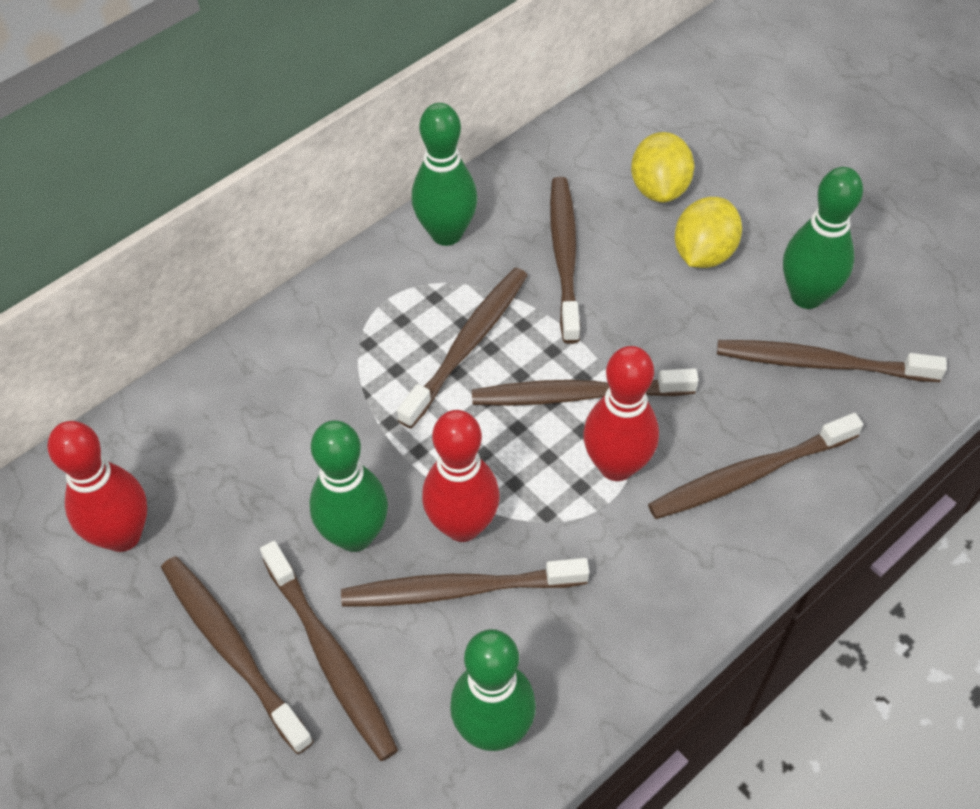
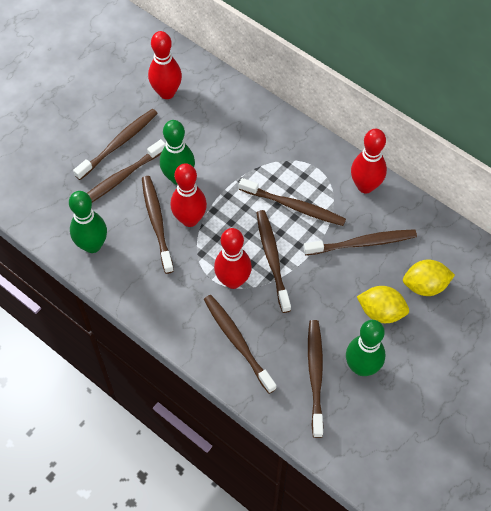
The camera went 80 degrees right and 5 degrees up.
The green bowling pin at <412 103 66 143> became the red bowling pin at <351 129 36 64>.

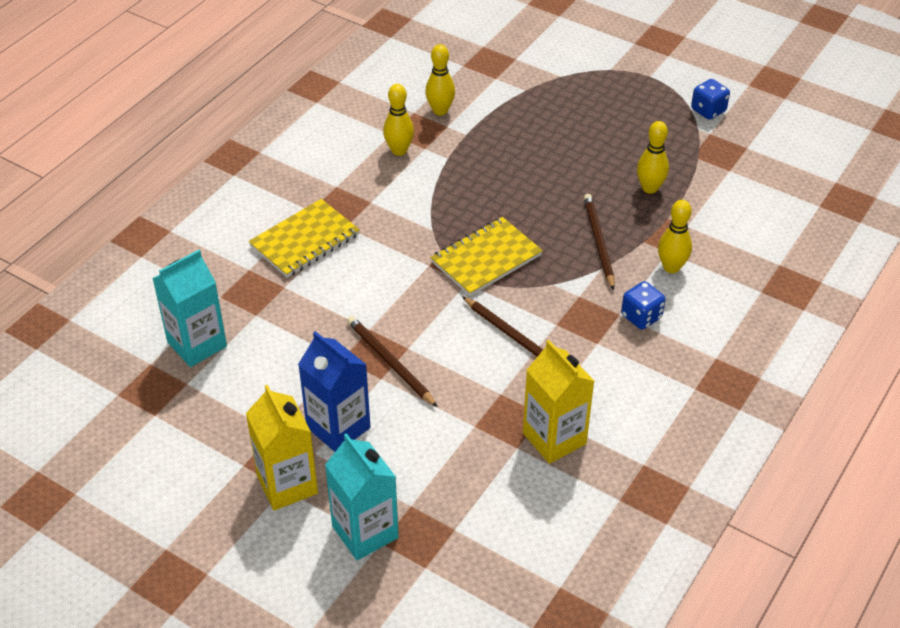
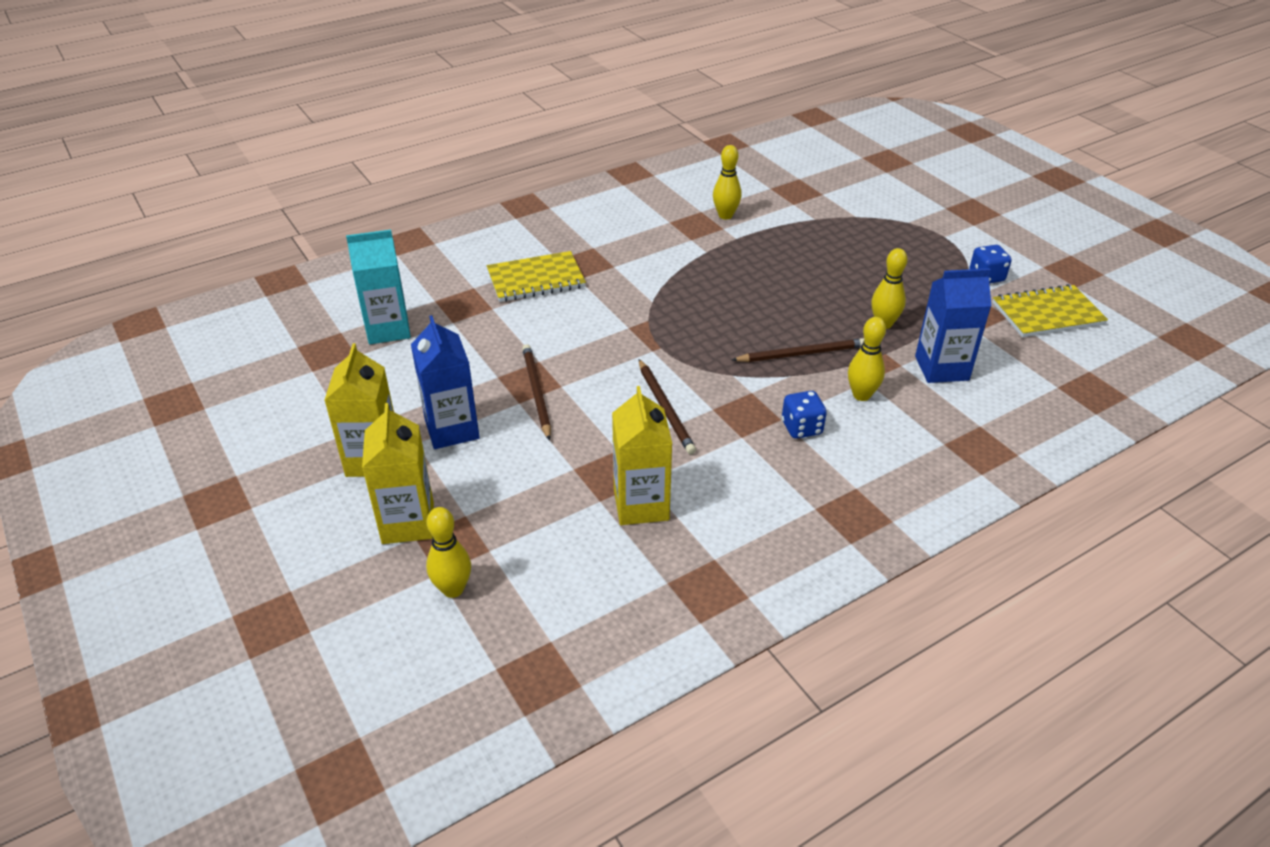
The camera went 25 degrees right and 5 degrees down.
The yellow bowling pin moved from <383 84 31 72> to <426 507 45 91>.
The brown pencil at <584 194 30 96> turned 60 degrees clockwise.
The yellow notebook moved from <430 217 113 79> to <992 284 116 53>.
The turquoise carton at <325 433 74 127> became the yellow carton at <362 403 72 141>.
The blue carton at <915 268 77 115> appeared.

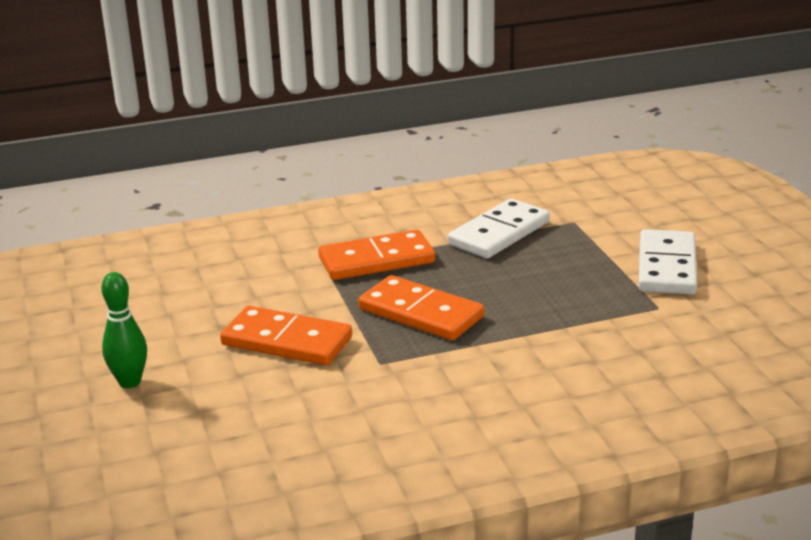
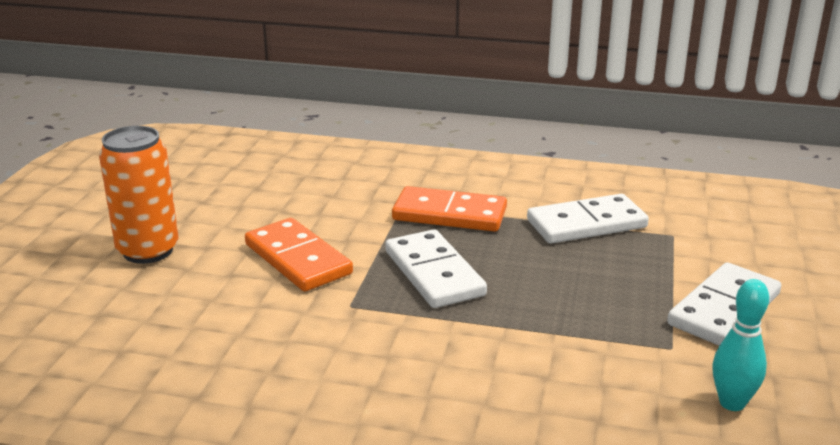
The camera went 30 degrees right and 0 degrees up.
The green bowling pin at <101 272 46 116> was replaced by the orange can at <99 126 80 138>.
The orange domino at <358 275 126 65> became the white domino at <385 229 102 79>.
The turquoise bowling pin at <712 279 57 132> appeared.

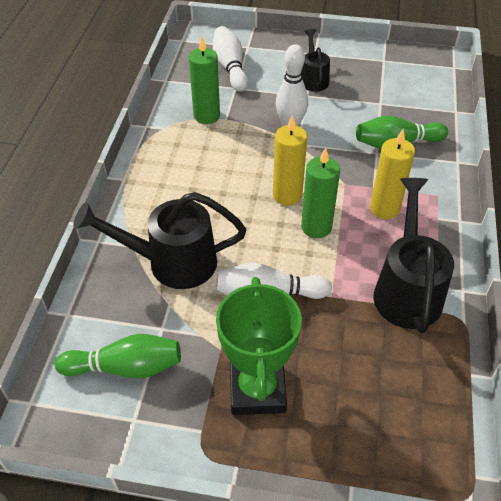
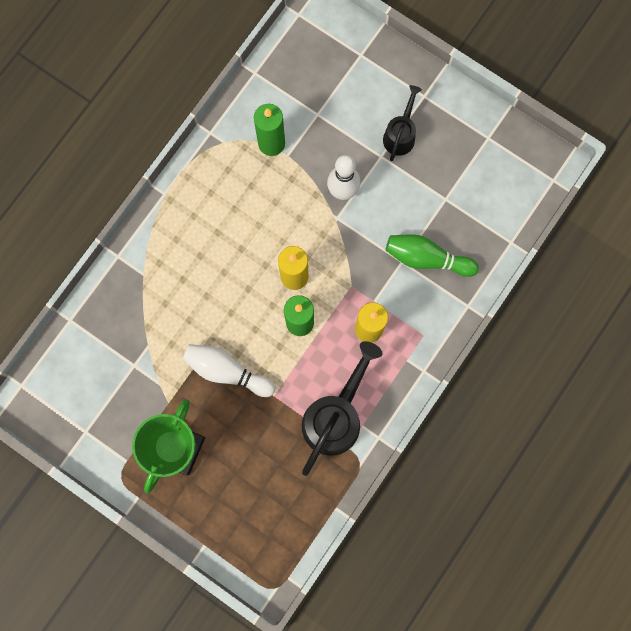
The camera went 25 degrees right and 30 degrees up.
The white bowling pin at <213 26 35 66> disappeared.
The black watering can at <73 192 173 97> disappeared.
The green bowling pin at <55 334 126 44> disappeared.

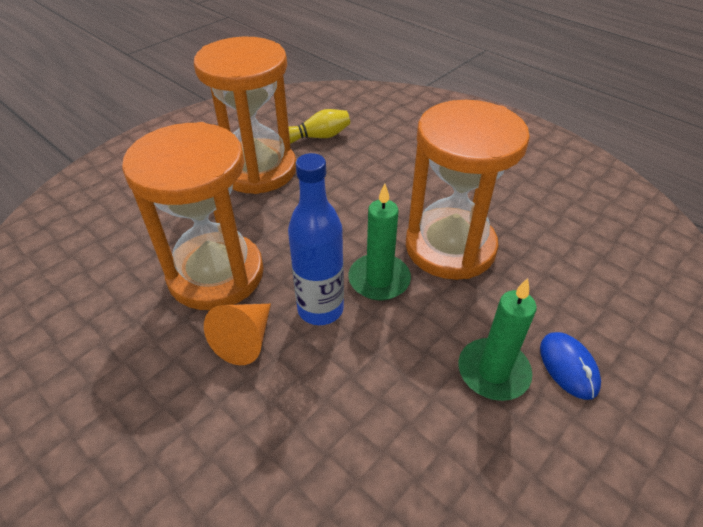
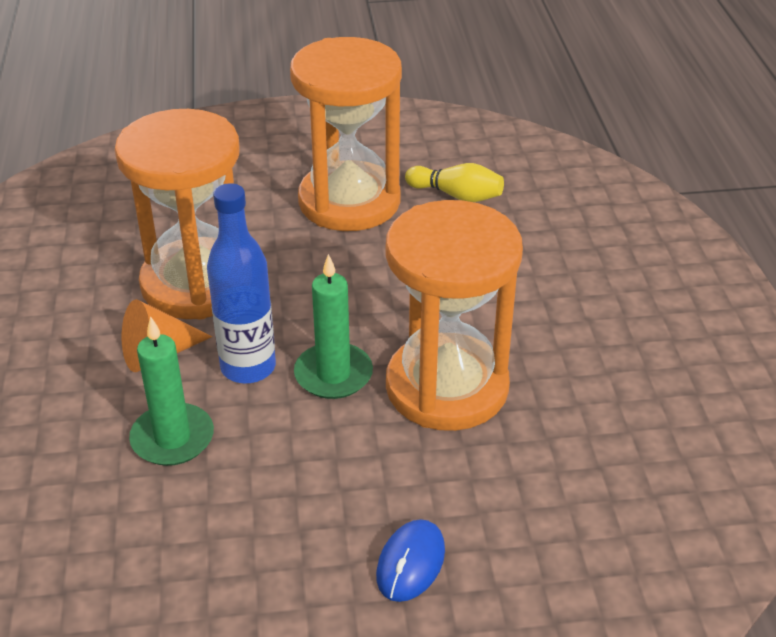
The camera went 40 degrees right and 5 degrees down.
The green candle moved from <458 278 79 123> to <129 316 85 150>.

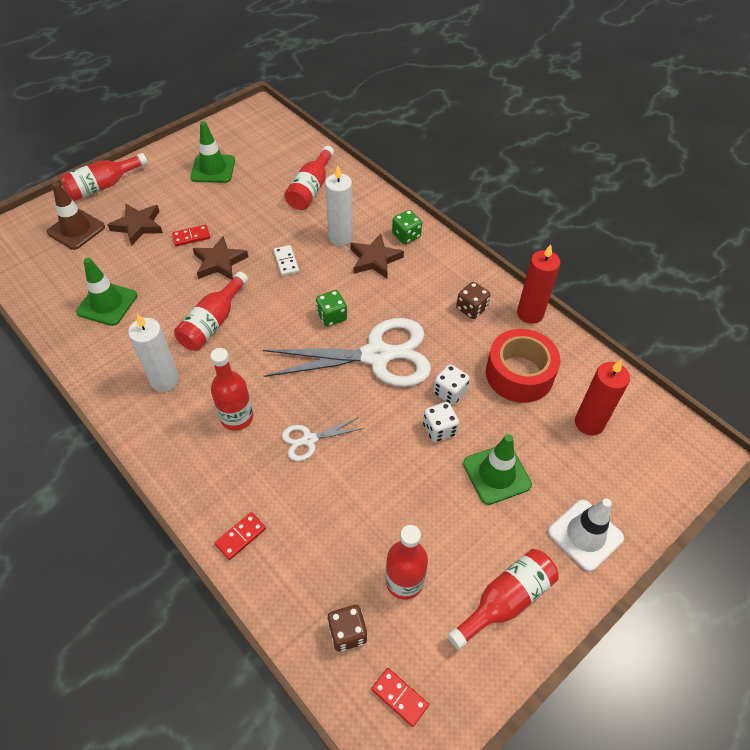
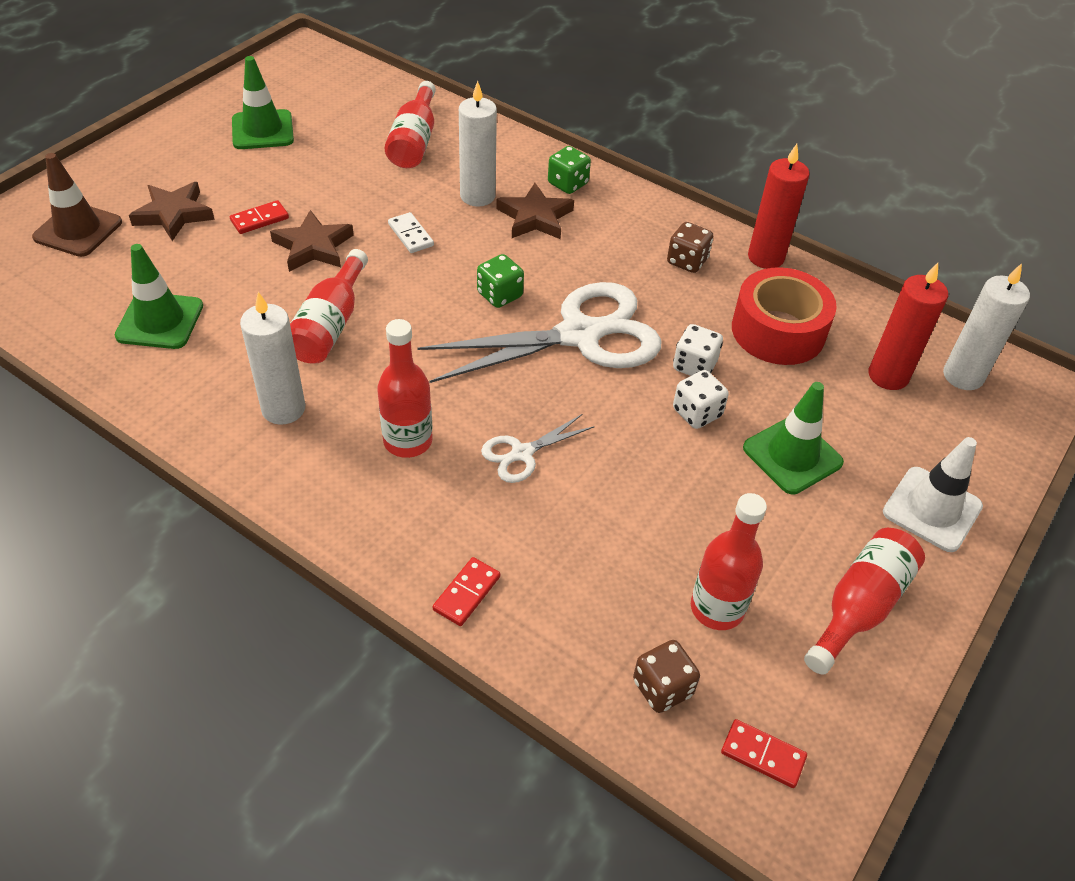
The camera went 15 degrees left and 5 degrees down.
The red bottle at <60 153 88 48> disappeared.
The white candle at <943 263 87 127> appeared.

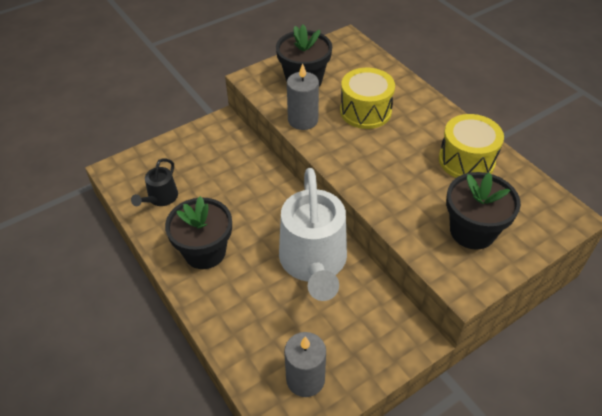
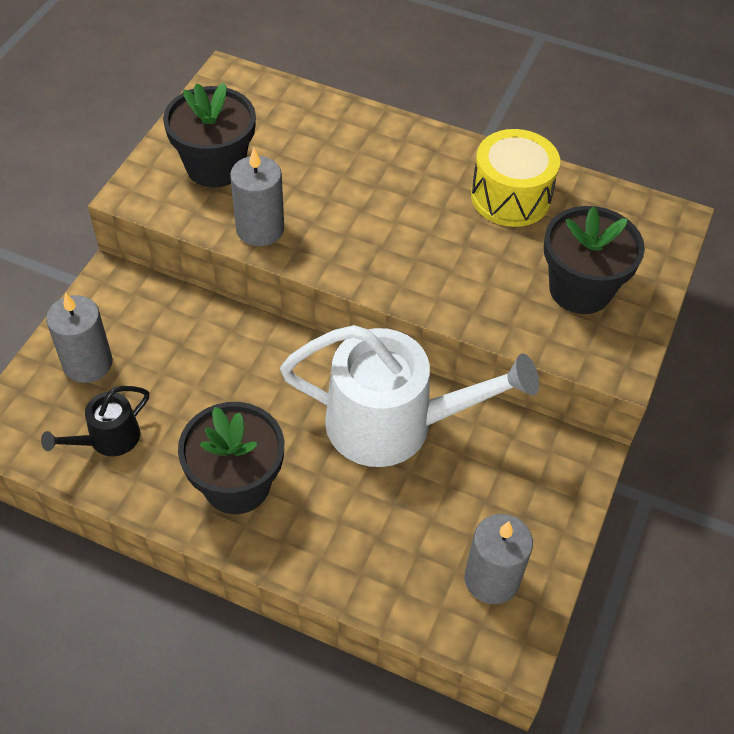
The camera went 35 degrees left and 5 degrees up.
The yellow drum at <340 68 55 61> disappeared.
The black watering can at <131 158 47 48> turned 60 degrees clockwise.
The white watering can at <279 168 68 133> turned 45 degrees counterclockwise.
The grey candle at <46 293 67 90> appeared.

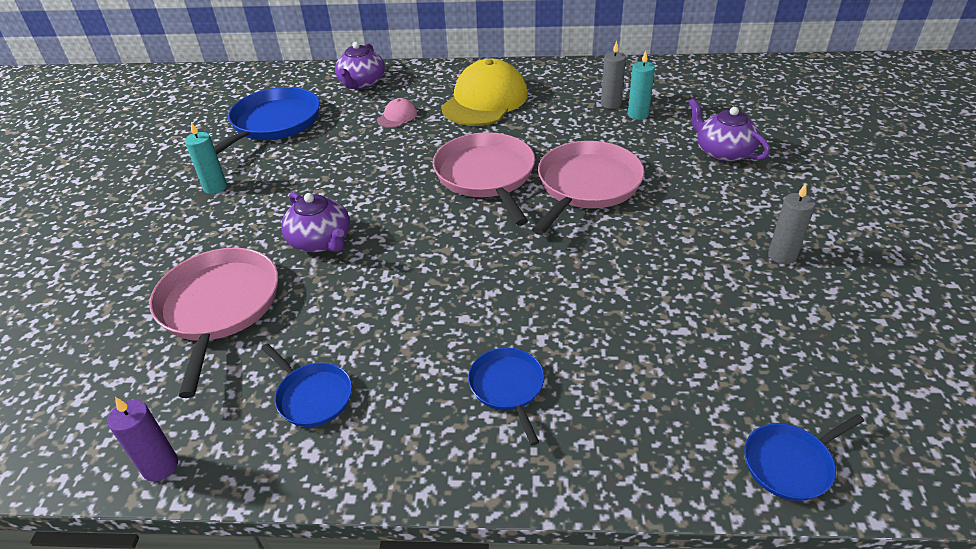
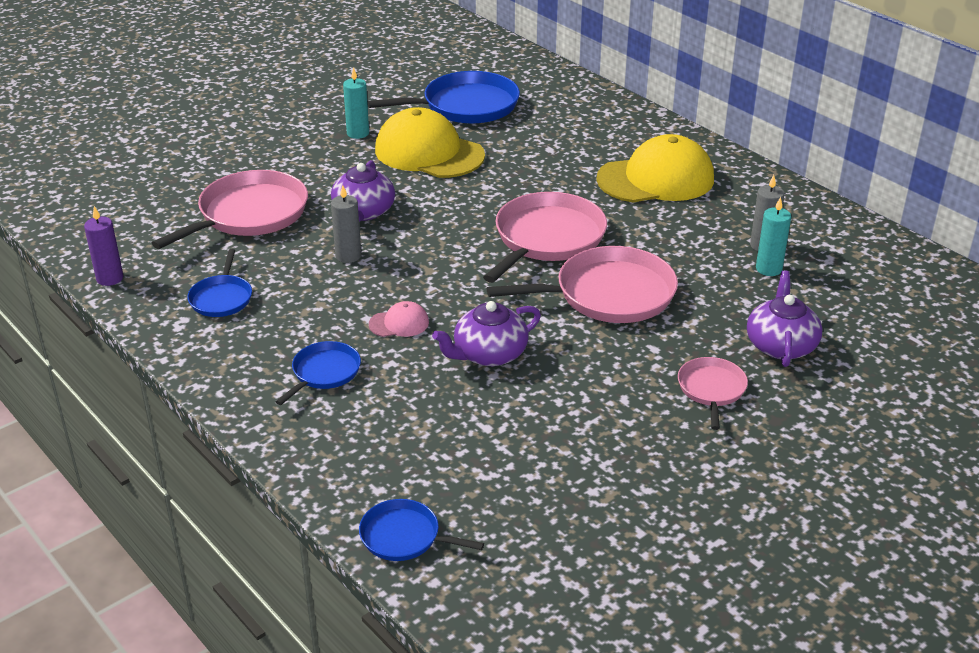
The camera went 45 degrees right and 5 degrees down.
The purple teapot moved from <335 42 50 47> to <432 301 109 65>.
The pink cap moved from <377 98 40 30> to <369 301 60 36>.
The grey candle moved from <768 183 47 81> to <331 185 30 78>.
The yellow cap at <375 107 110 71> appeared.
The pink pan at <678 357 70 73> appeared.

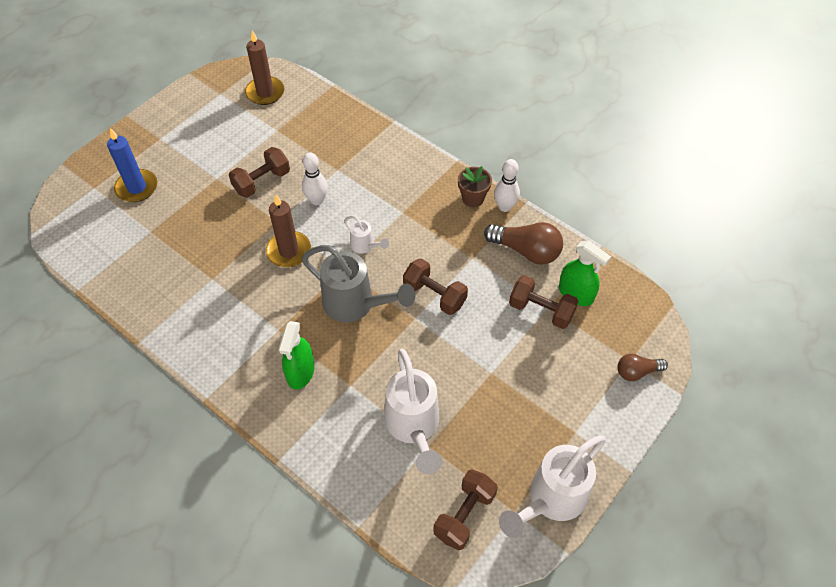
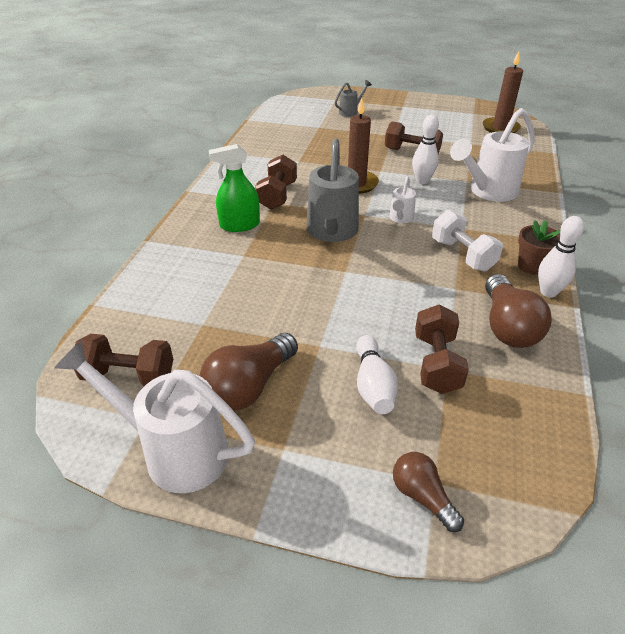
The camera went 65 degrees right and 15 degrees down.
The blue candle at <107 128 50 74> was replaced by the grey watering can at <335 80 37 37>.
The green spray bottle at <559 241 52 65> disappeared.
The brown dumbbell moved from <403 258 65 57> to <255 155 42 55>.
The white watering can moved from <384 349 58 125> to <450 108 85 94>.
The white dumbbell at <432 210 71 61> appeared.
The brown light bulb at <200 333 98 78> appeared.
The white bowling pin at <356 335 42 79> appeared.

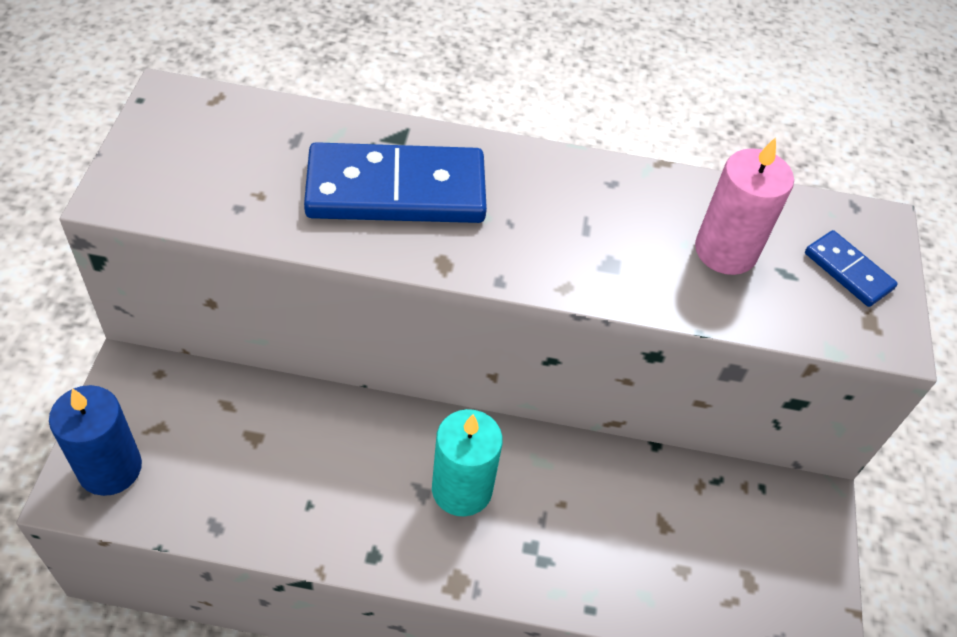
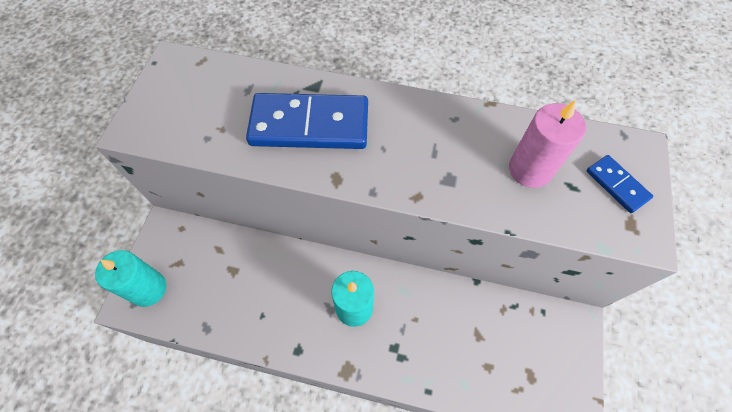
The camera went 10 degrees right and 10 degrees up.
The blue candle at <49 385 93 111> became the turquoise candle at <95 250 72 57>.

